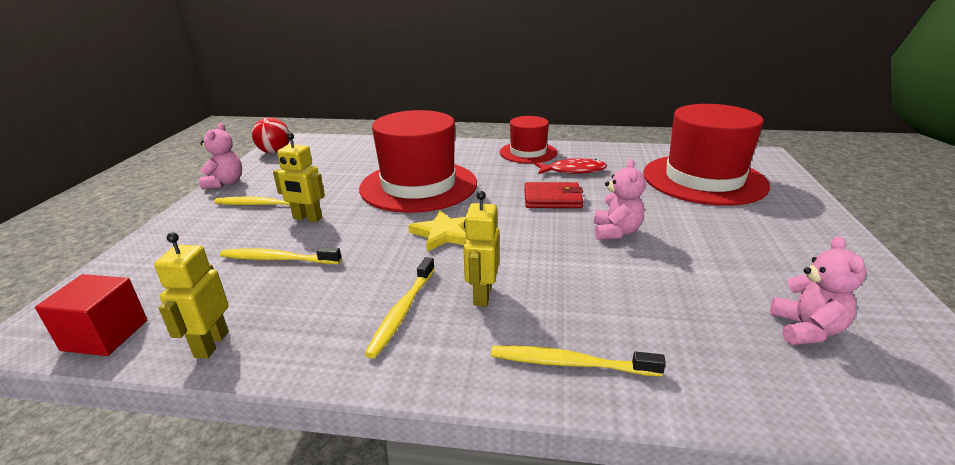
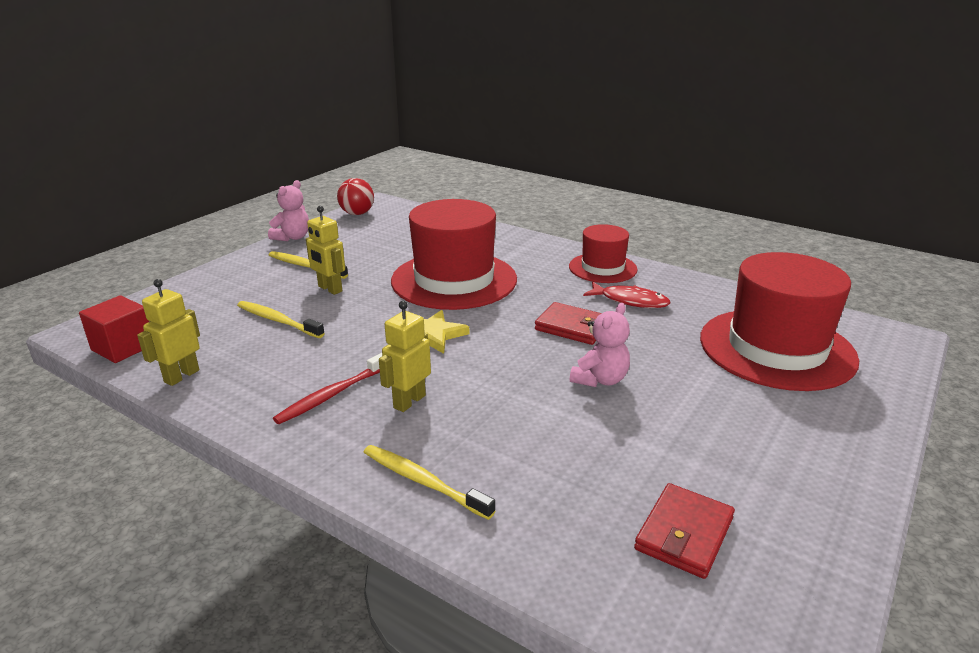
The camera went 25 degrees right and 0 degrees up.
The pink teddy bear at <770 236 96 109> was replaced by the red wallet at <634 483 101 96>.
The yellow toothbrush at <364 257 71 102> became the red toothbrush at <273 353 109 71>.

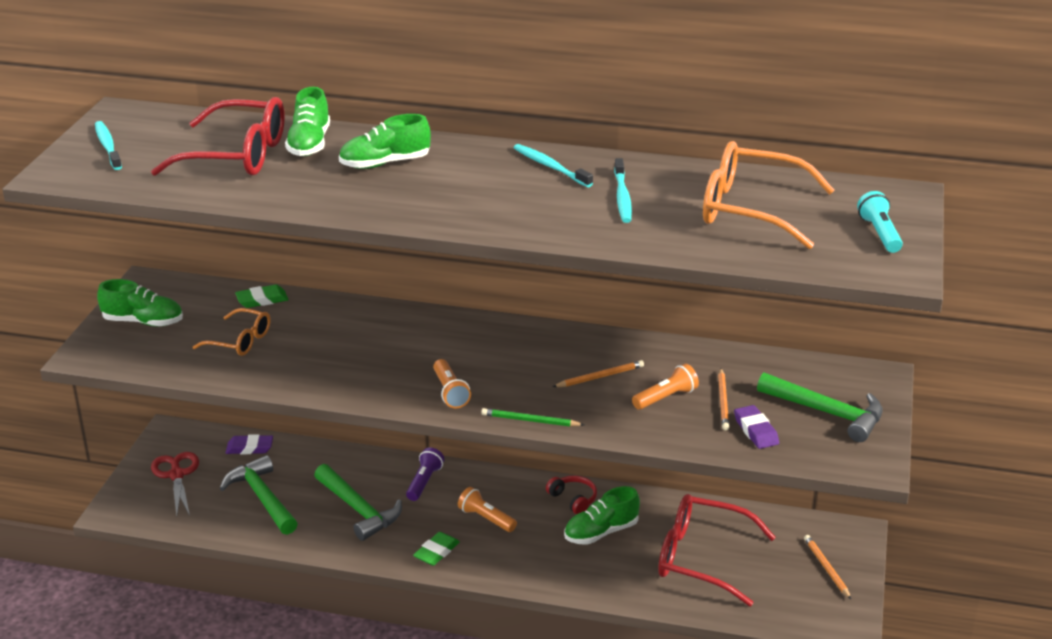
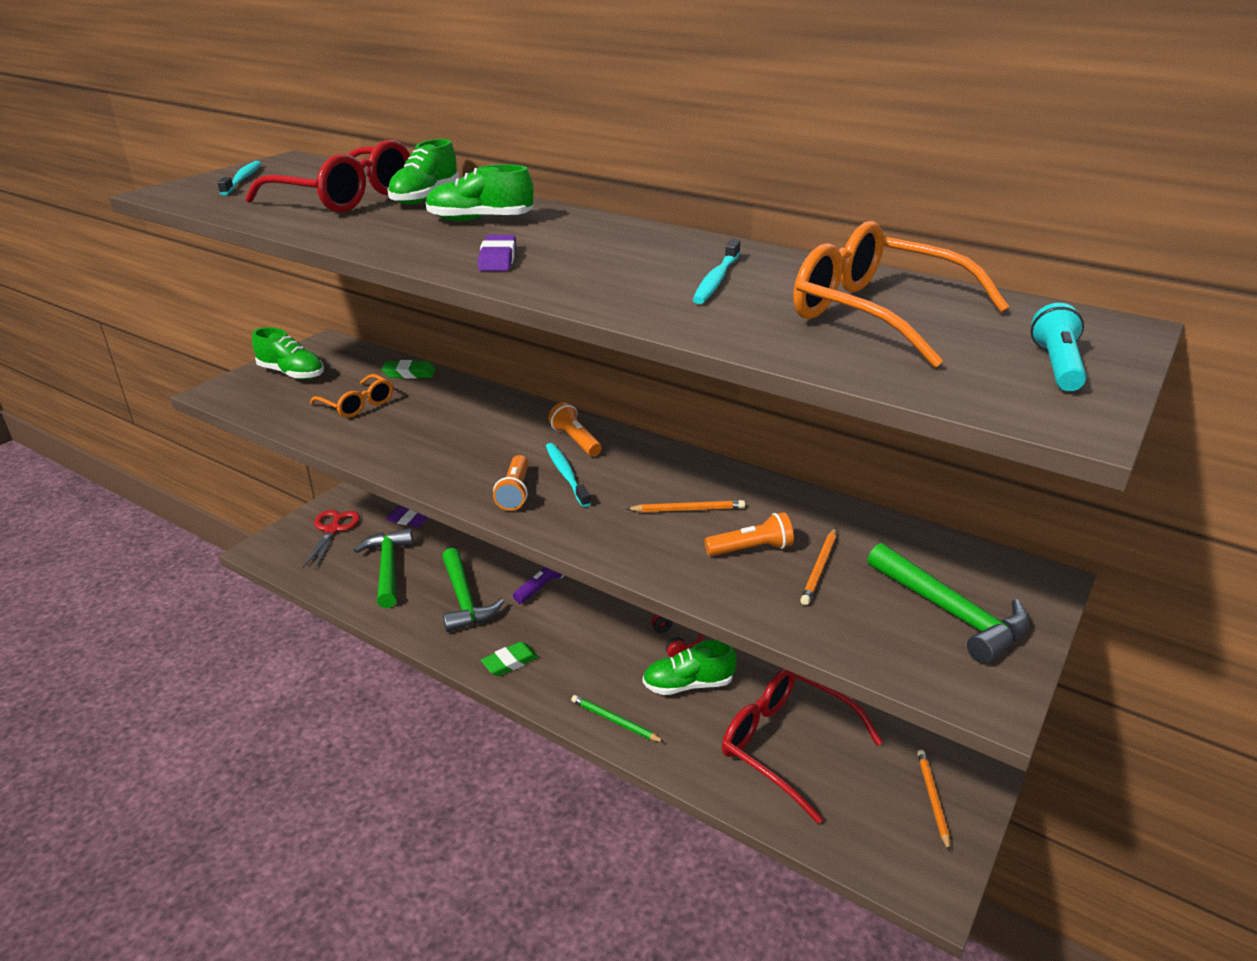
The camera went 20 degrees right and 0 degrees up.
The turquoise toothbrush moved from <514 144 79 43> to <546 443 45 64>.
The purple eraser moved from <734 405 45 44> to <478 235 38 36>.
The green pencil moved from <481 408 103 19> to <571 695 94 48>.
The orange flashlight moved from <458 487 59 45> to <548 402 54 54>.

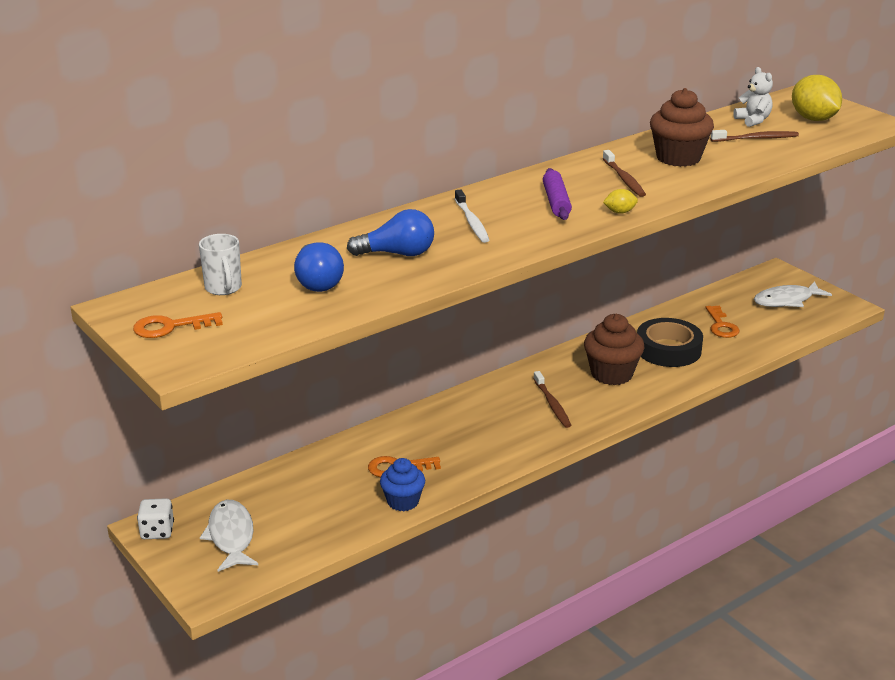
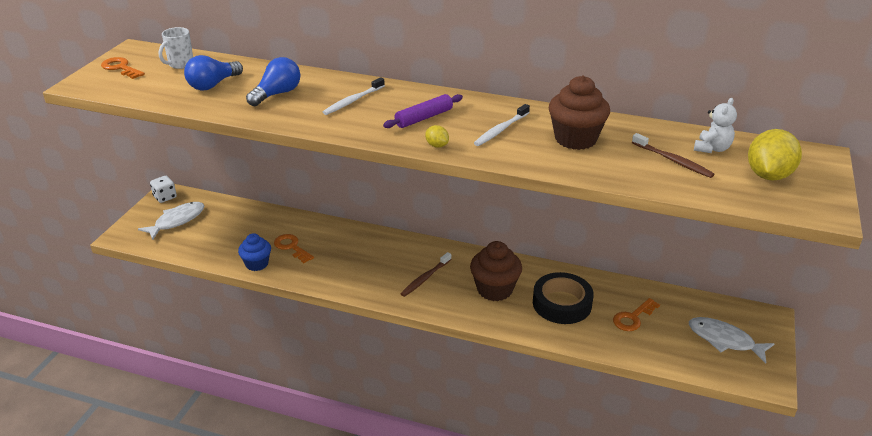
The camera went 55 degrees right and 5 degrees up.
The brown toothbrush at <603 150 43 47> became the white toothbrush at <474 104 56 42>.
The blue light bulb at <347 209 87 47> turned 105 degrees counterclockwise.

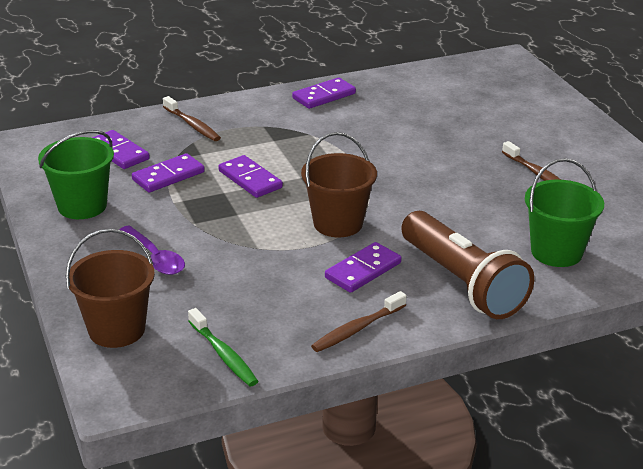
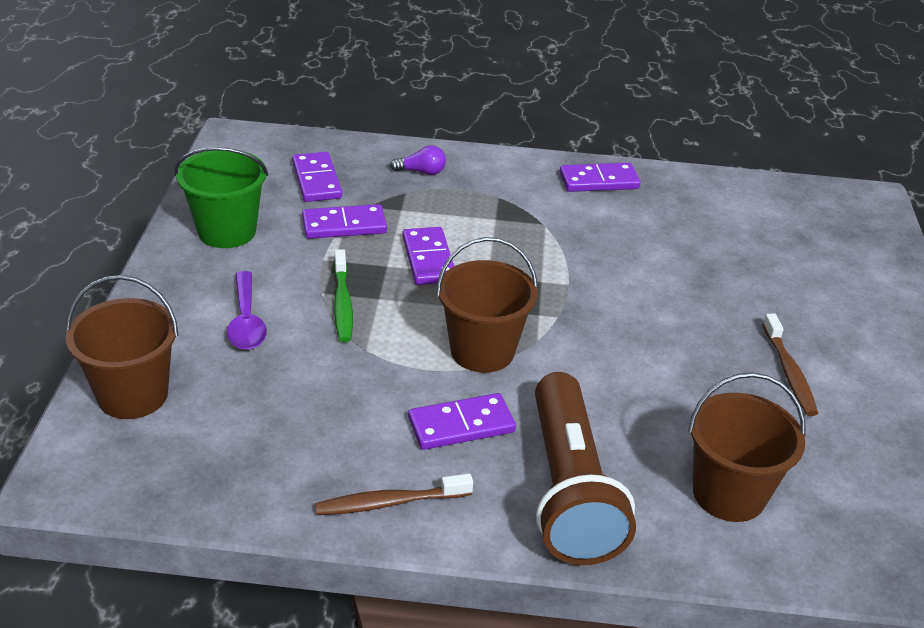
The camera went 25 degrees right and 5 degrees up.
The brown toothbrush at <163 96 58 45> was replaced by the purple light bulb at <390 145 56 30>.
The green bucket at <525 158 79 109> became the brown bucket at <688 372 118 150>.
The green toothbrush moved from <188 308 70 78> to <334 249 19 93>.

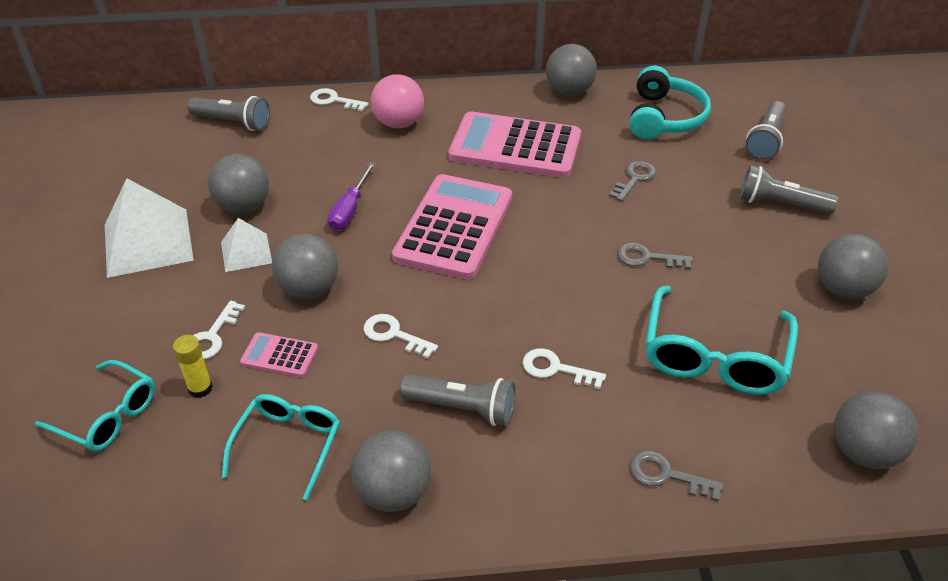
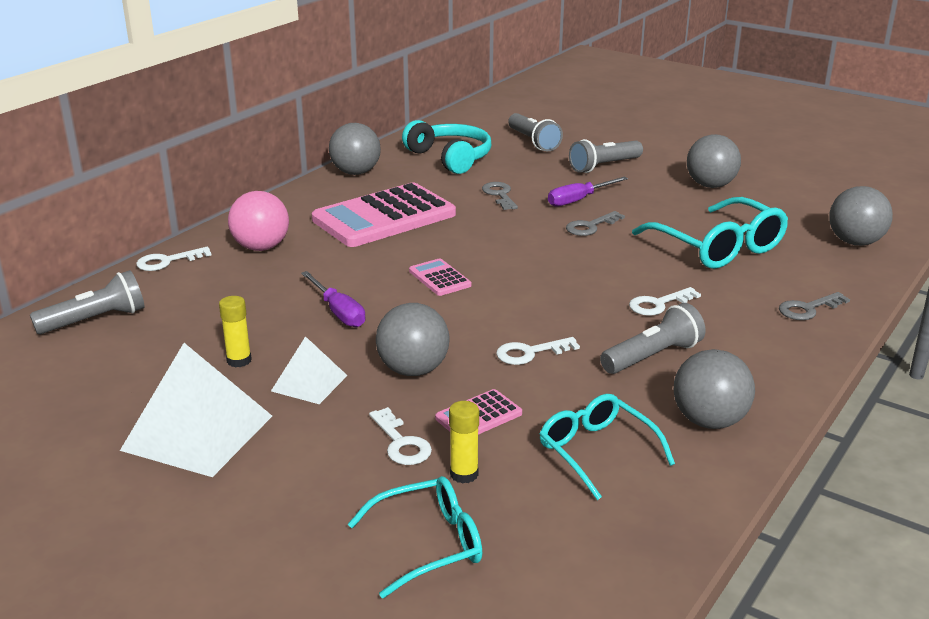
The camera went 50 degrees left and 15 degrees down.
The grey ball at <208 154 61 60> was replaced by the yellow glue stick at <219 296 33 72>.
The pink calculator at <392 174 120 106> changed to 0.44 times the size.
The purple screwdriver at <548 176 80 31> appeared.

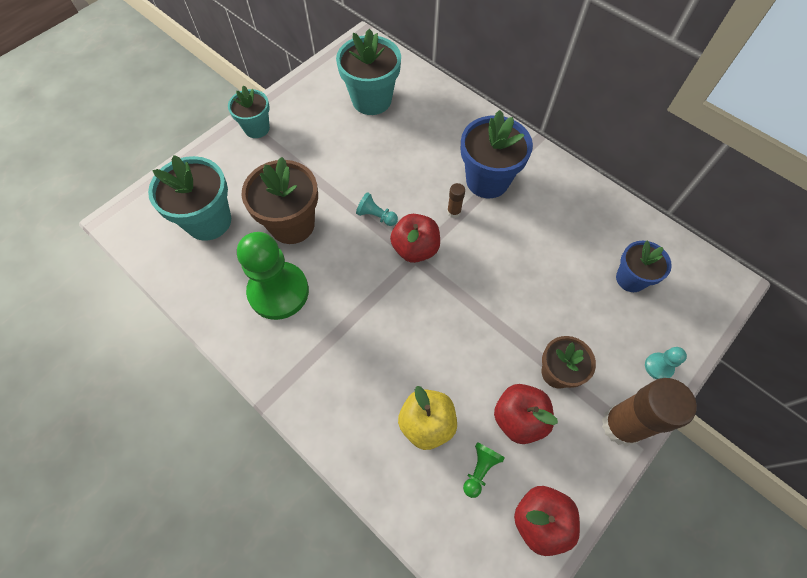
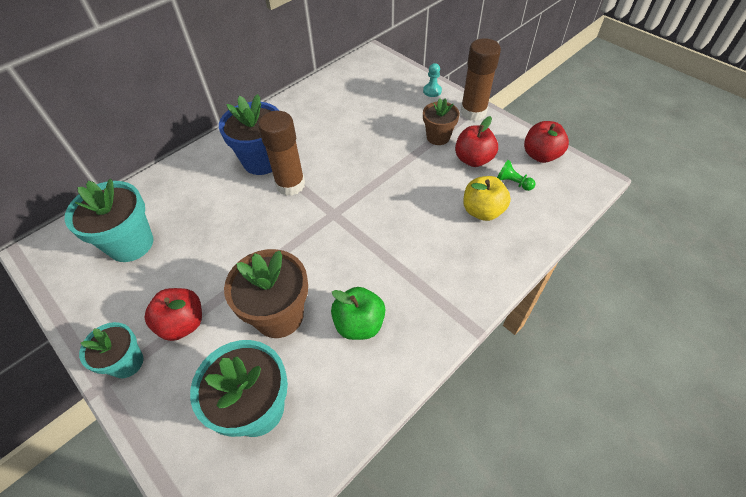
The camera went 85 degrees left and 10 degrees down.
The brown glue stick at <447 183 18 35> changed to 2.31 times the size.
The turquoise pawn at <356 192 42 34> disappeared.
The red apple moved from <390 214 50 49> to <145 288 57 53>.
The green pawn at <237 232 72 88> was replaced by the green apple at <331 287 54 53>.
The blue flower pot at <616 240 56 52> disappeared.

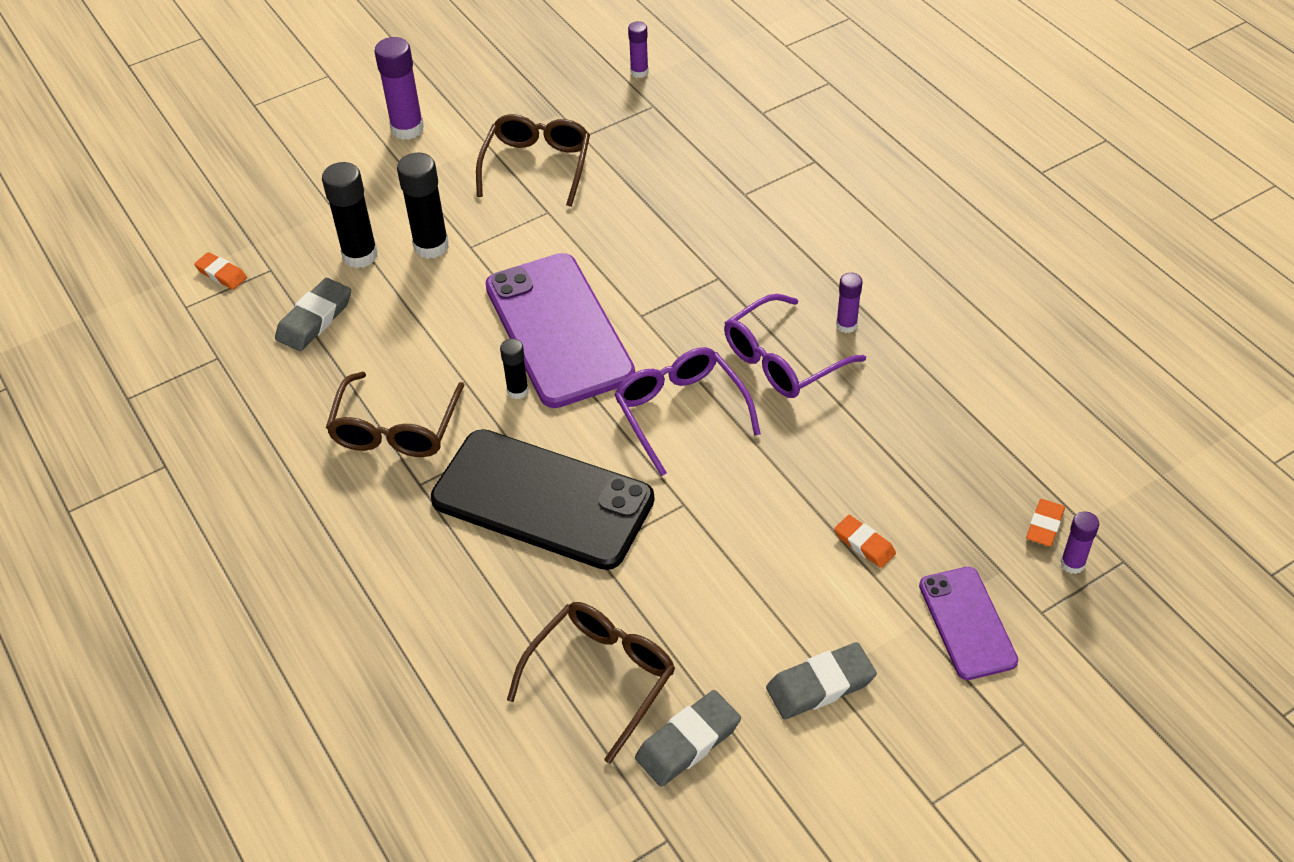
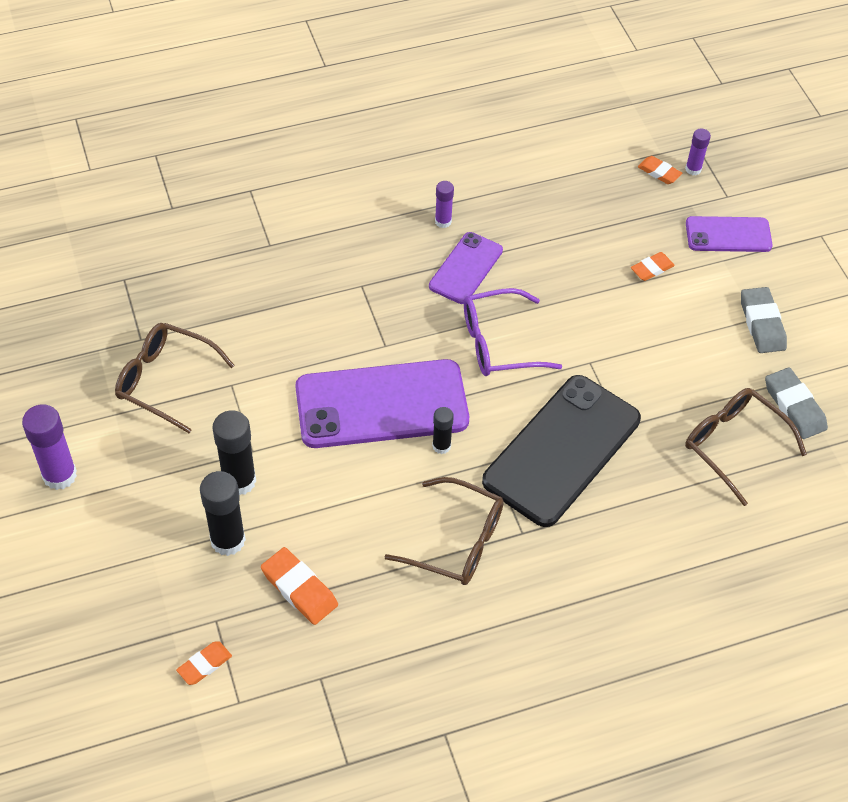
The camera went 80 degrees left and 5 degrees up.
The purple glue stick at <628 21 21 57> disappeared.
The grey eraser at <275 278 76 73> became the orange eraser at <261 547 77 78>.
The purple glasses at <724 294 142 104> was replaced by the purple phone at <429 232 74 72>.

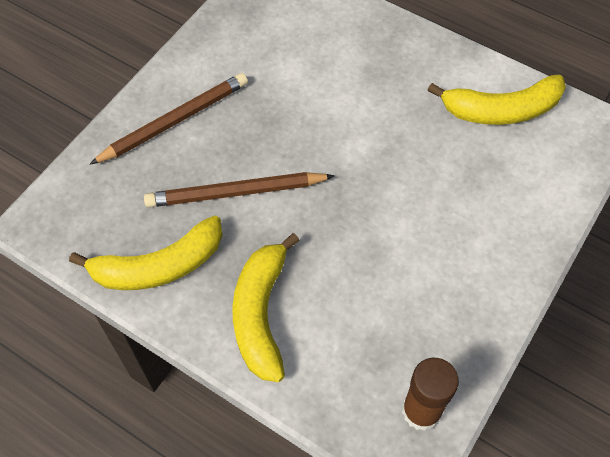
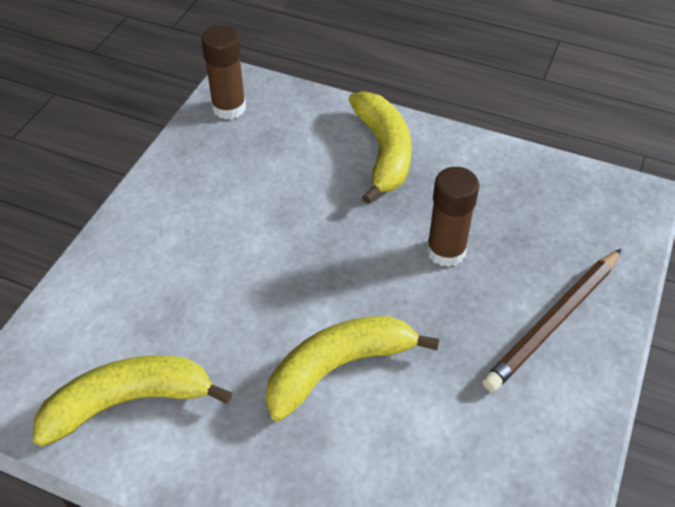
The camera went 170 degrees right and 10 degrees down.
The brown pencil at <144 172 191 35> was replaced by the brown glue stick at <427 167 52 100>.
The yellow banana moved from <69 216 153 74> to <266 316 173 105>.

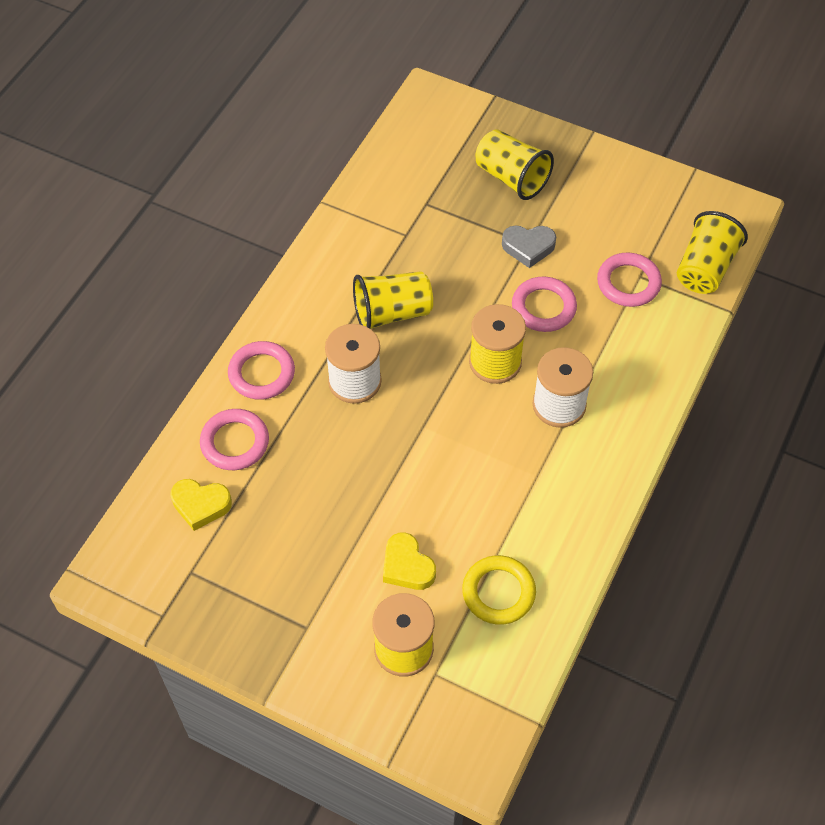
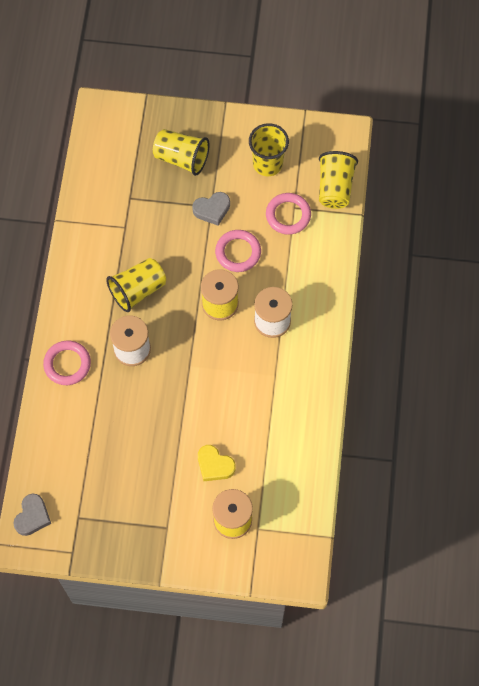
The camera went 20 degrees left and 10 degrees up.
The pink ring at <200 409 69 61> disappeared.
The yellow heart at <170 479 62 52> disappeared.
The yellow ring at <462 555 74 70> disappeared.
The yellow cup at <249 123 40 53> appeared.
The grey heart at <13 494 38 42> appeared.

